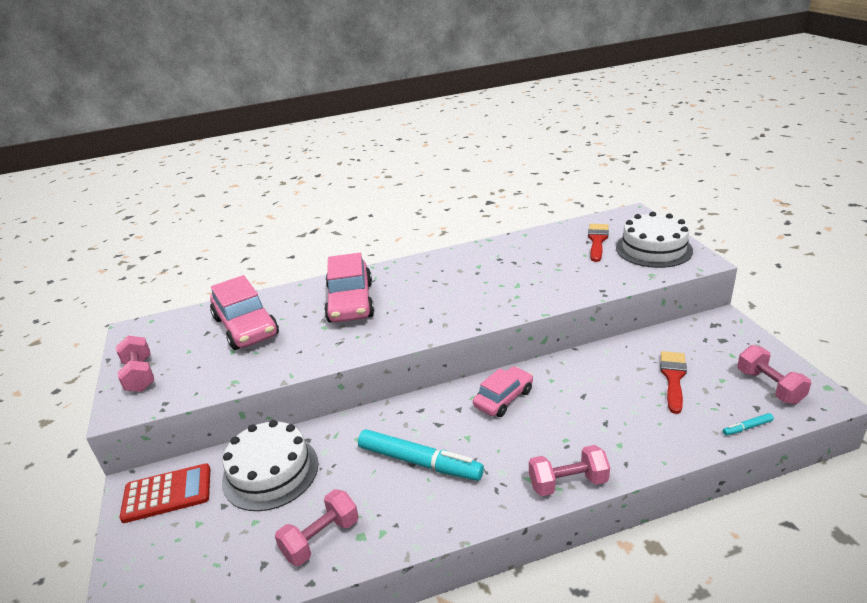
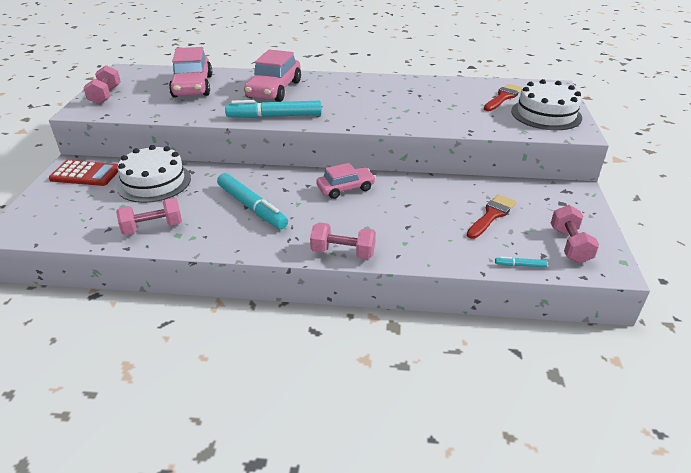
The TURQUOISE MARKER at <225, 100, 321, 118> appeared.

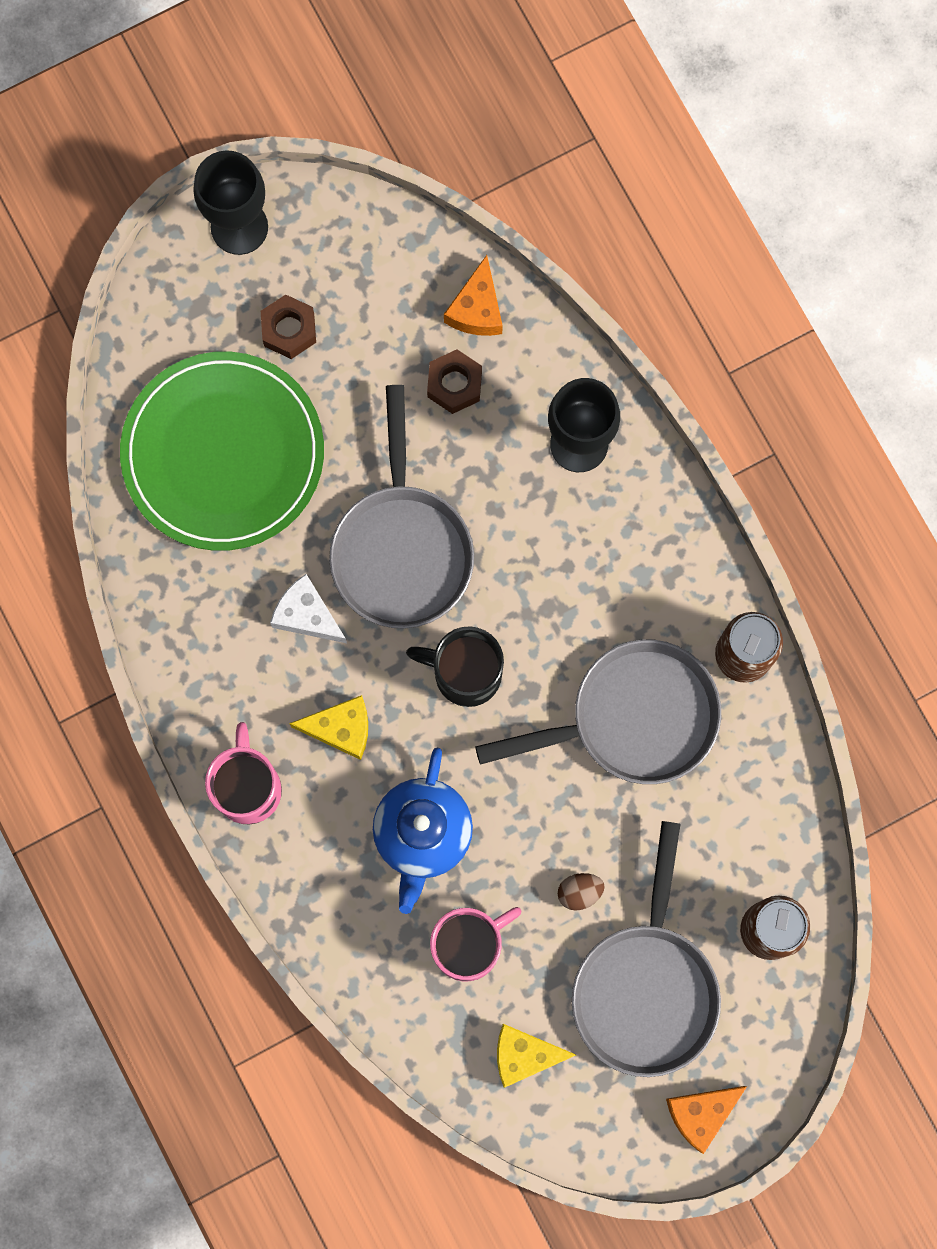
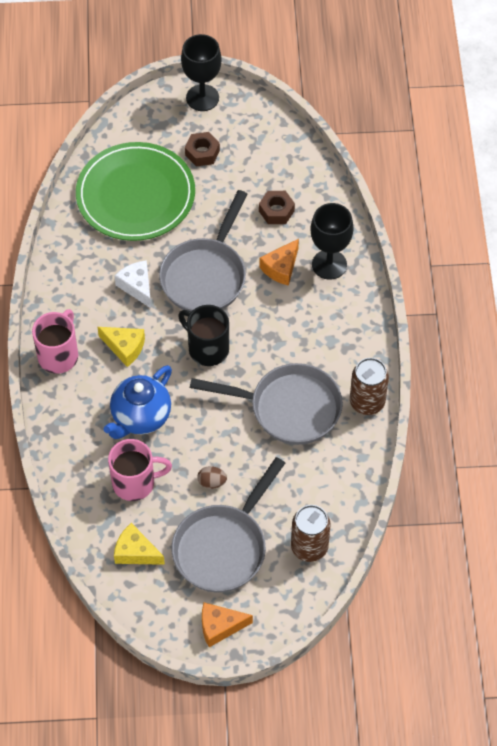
The ORANGE CHEESE moved from <444, 255, 503, 336> to <260, 239, 299, 286>.

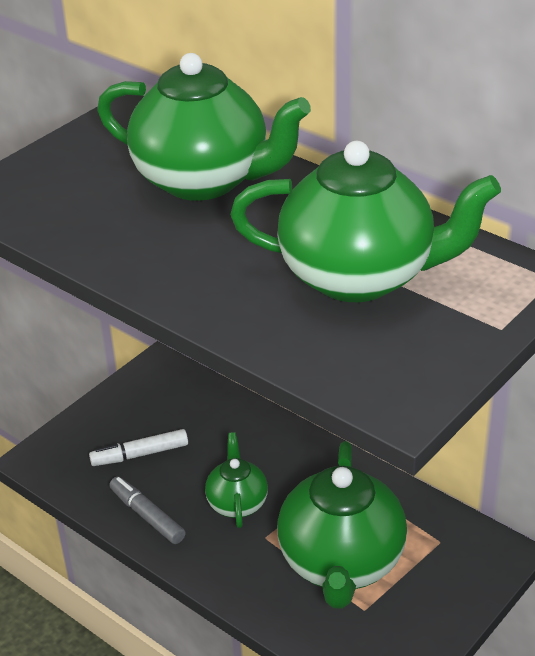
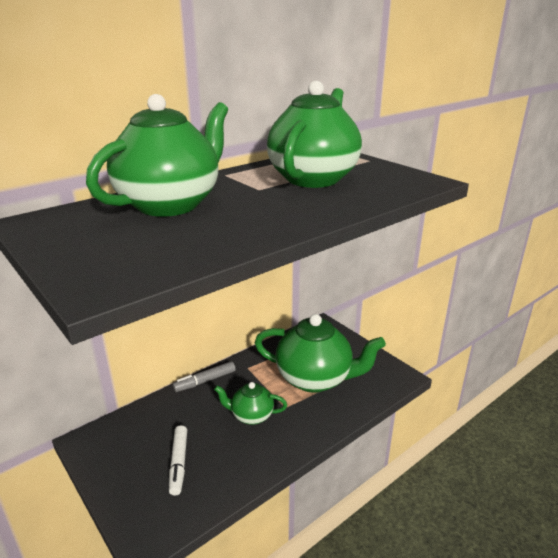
The GREY MARKER moved from <109, 477, 186, 544> to <173, 361, 236, 392>.

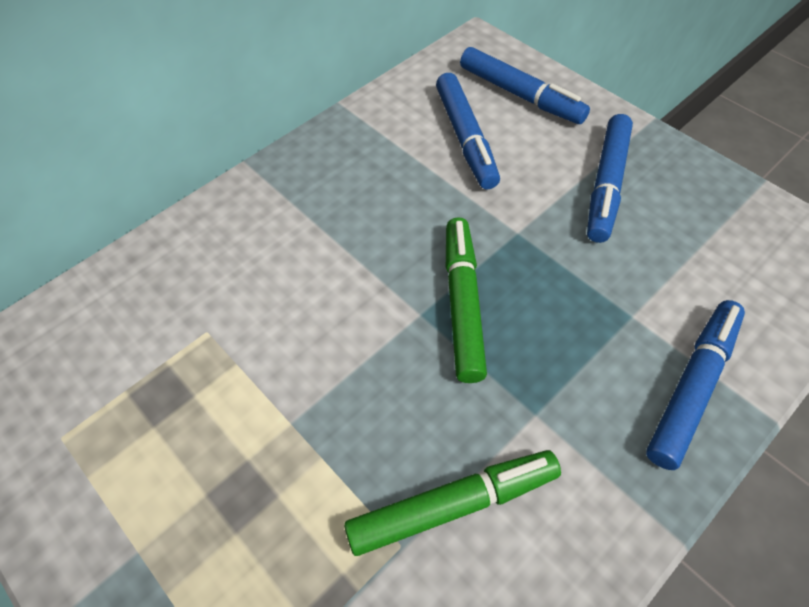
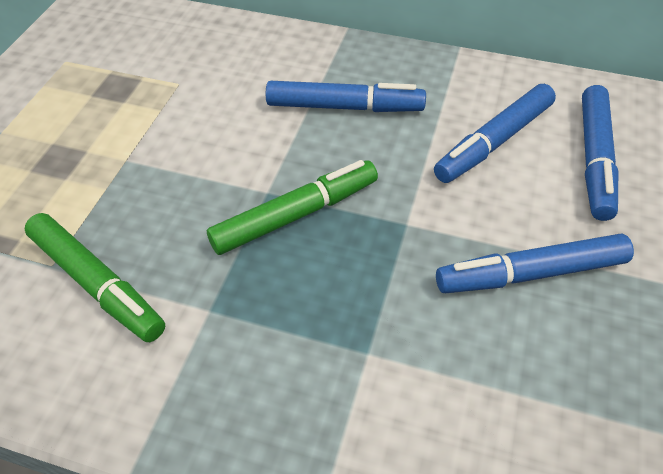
The BLUE MARKER moved from <646, 300, 745, 470> to <266, 81, 426, 112>.

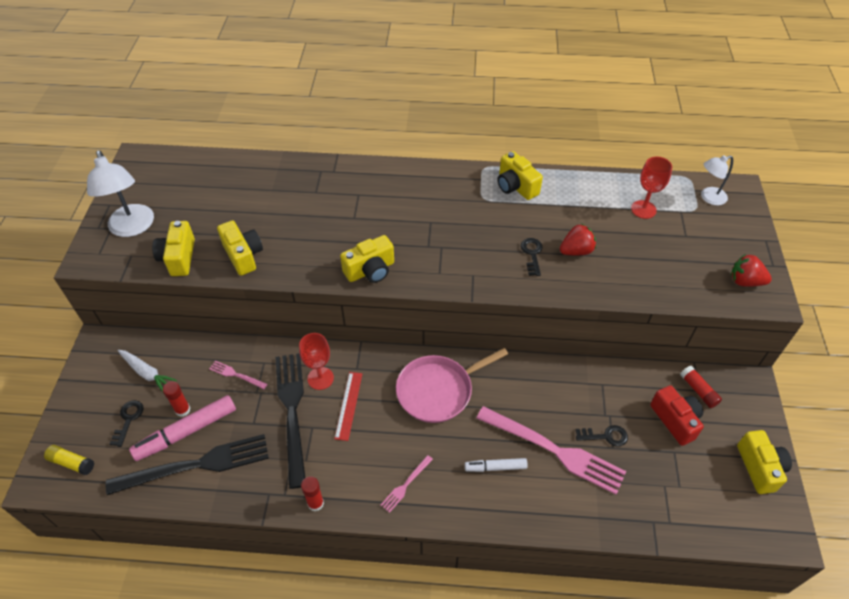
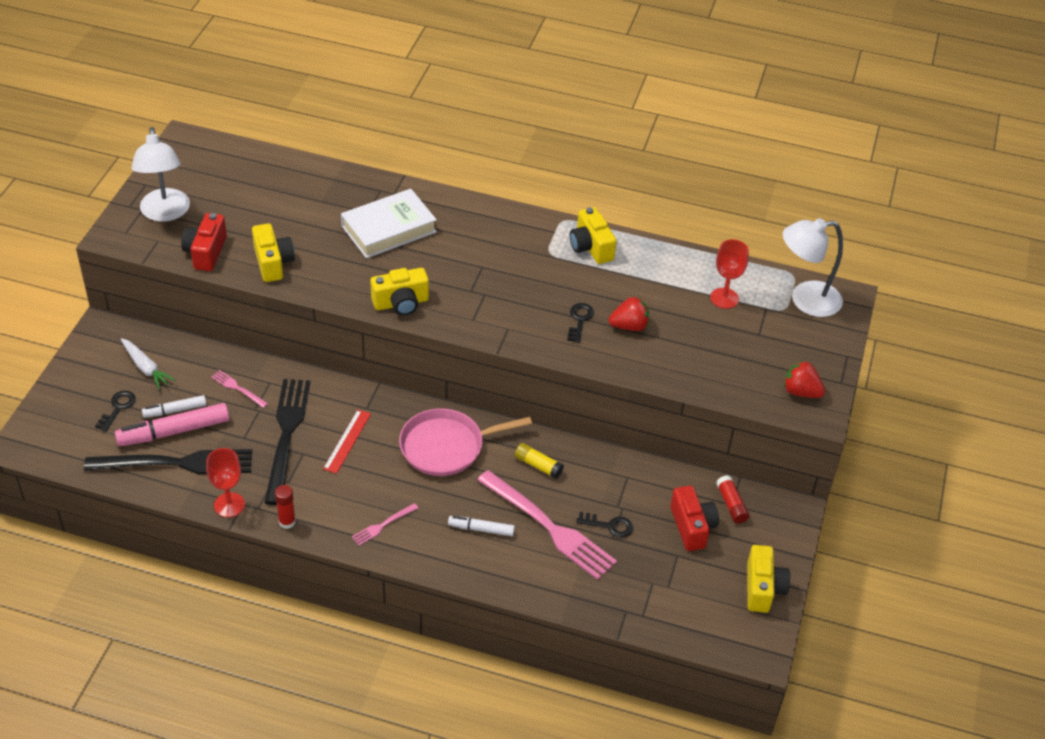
The YELLOW GLUE STICK moved from <44, 445, 94, 475> to <515, 443, 564, 479>.
The YELLOW CAMERA at <152, 221, 195, 276> became the RED CAMERA at <181, 213, 227, 271>.
The RED GLUE STICK at <163, 381, 191, 417> was replaced by the WHITE MARKER at <142, 395, 206, 418>.
The RED GOBLET moved from <299, 333, 334, 390> to <206, 448, 245, 517>.
The WHITE LAMP at <701, 155, 733, 205> changed to 1.69 times the size.
The WHITE BOOK at <341, 189, 437, 258> appeared.

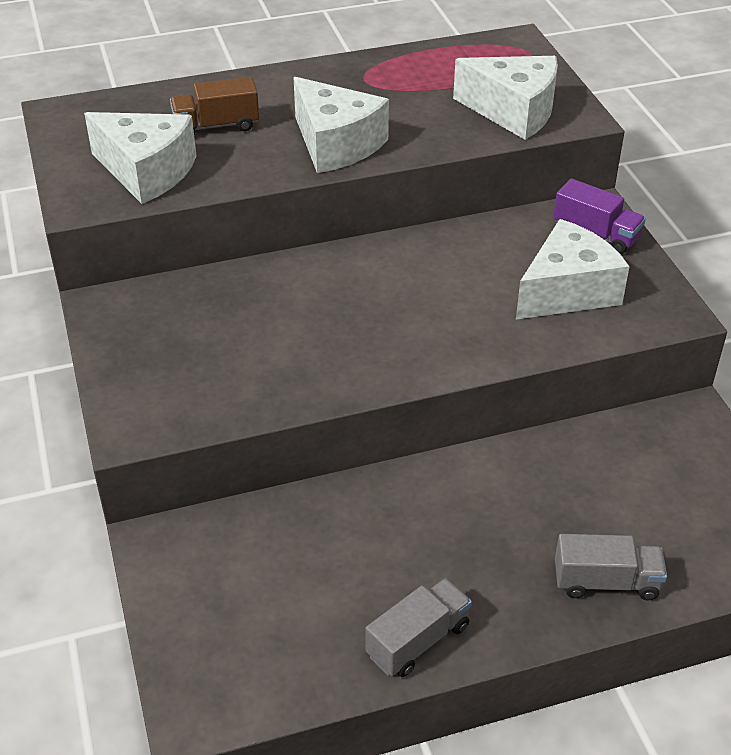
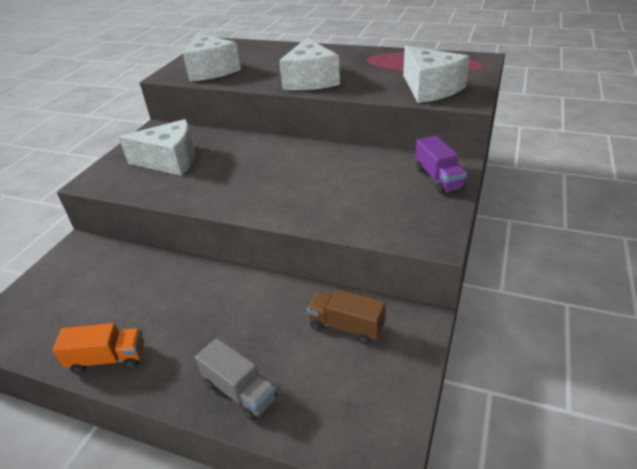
The BROWN TRUCK moved from <170, 77, 259, 134> to <307, 289, 386, 344>.
The GREY TRUCK at <365, 578, 472, 677> became the ORANGE TRUCK at <53, 323, 144, 374>.
The WHITE CHEESE moved from <516, 219, 630, 320> to <119, 119, 195, 176>.

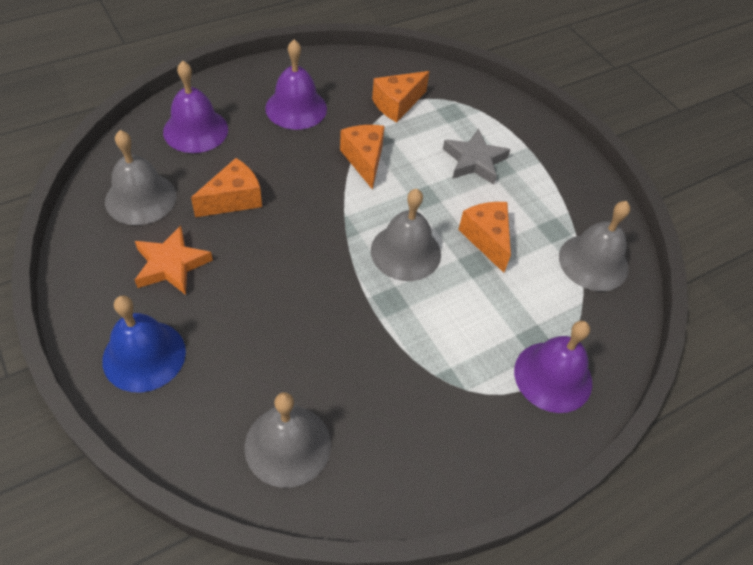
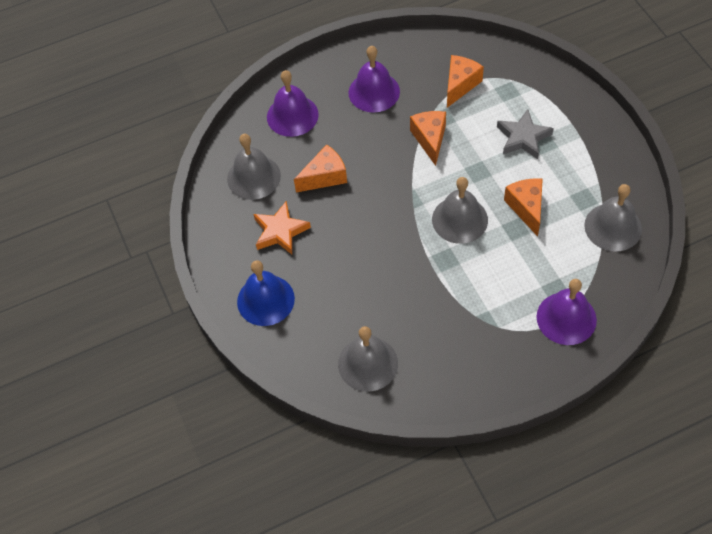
The ORANGE CHEESE at <372, 71, 430, 122> turned 150 degrees clockwise.

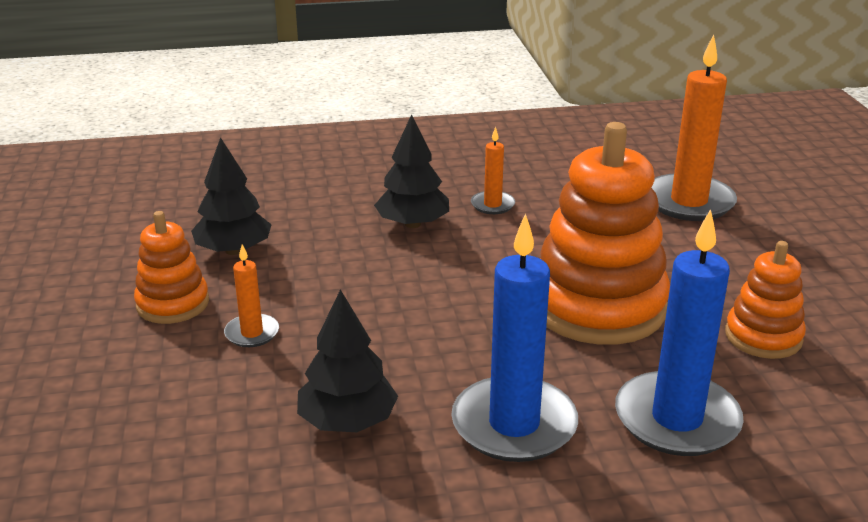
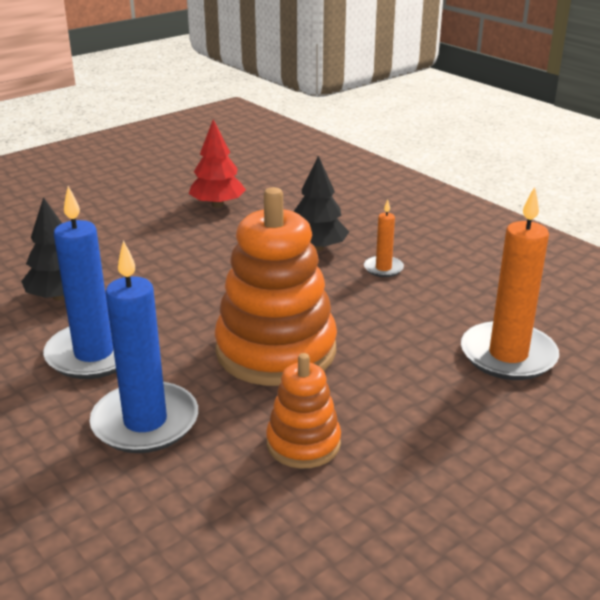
The ORANGE STACKING TOY at <134, 211, 209, 324> disappeared.
The BLACK TREE at <191, 137, 272, 255> became the RED TREE at <189, 119, 246, 208>.
The ORANGE CANDLE at <224, 244, 279, 347> disappeared.

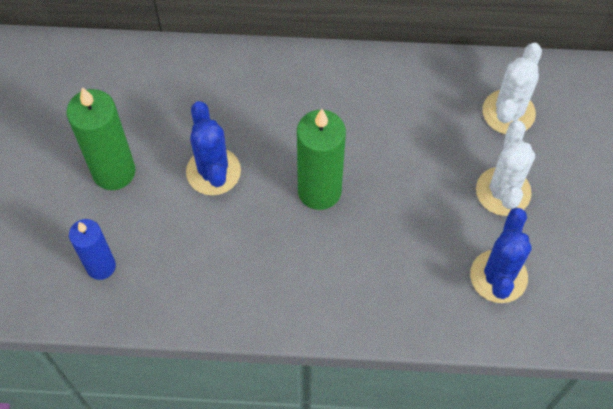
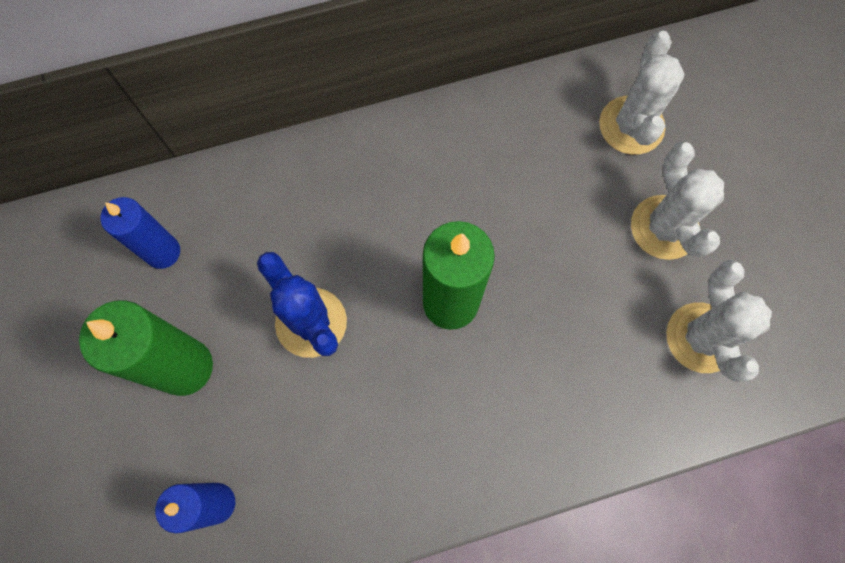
The BLUE CACTUS at <470, 208, 532, 303> became the WHITE CACTUS at <666, 260, 772, 382>.
The BLUE CANDLE at <100, 197, 180, 269> appeared.

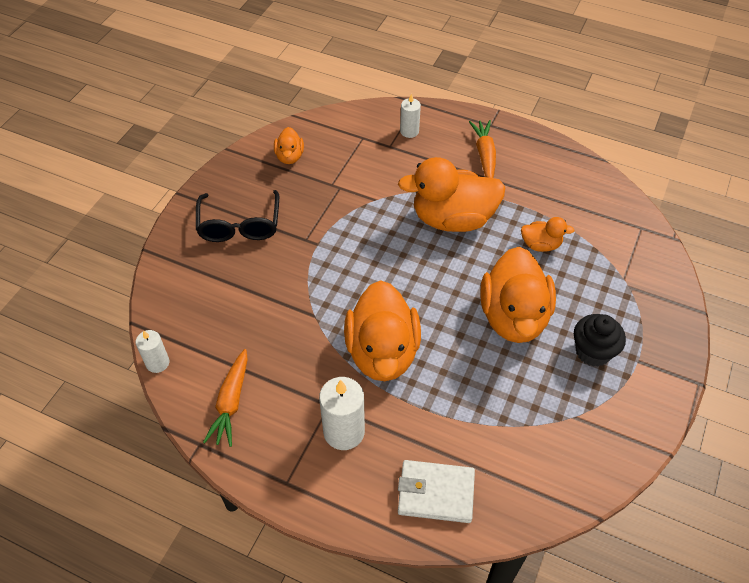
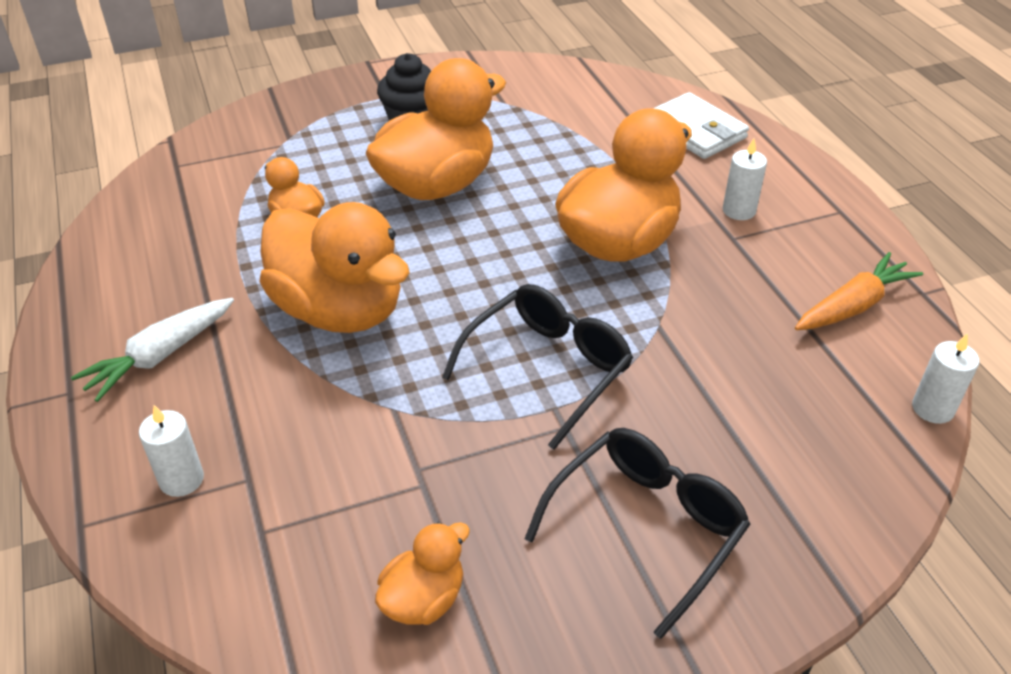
The WHITE CANDLE at <319, 377, 365, 450> changed to 0.60 times the size.
The ORANGE CARROT at <469, 120, 496, 178> became the WHITE CARROT at <71, 298, 234, 402>.
The BLACK GLASSES at <442, 284, 633, 450> appeared.

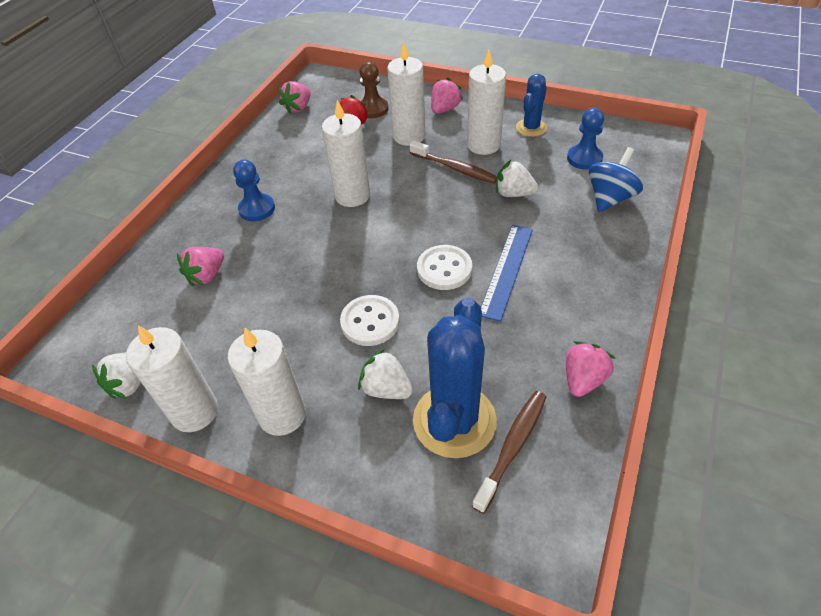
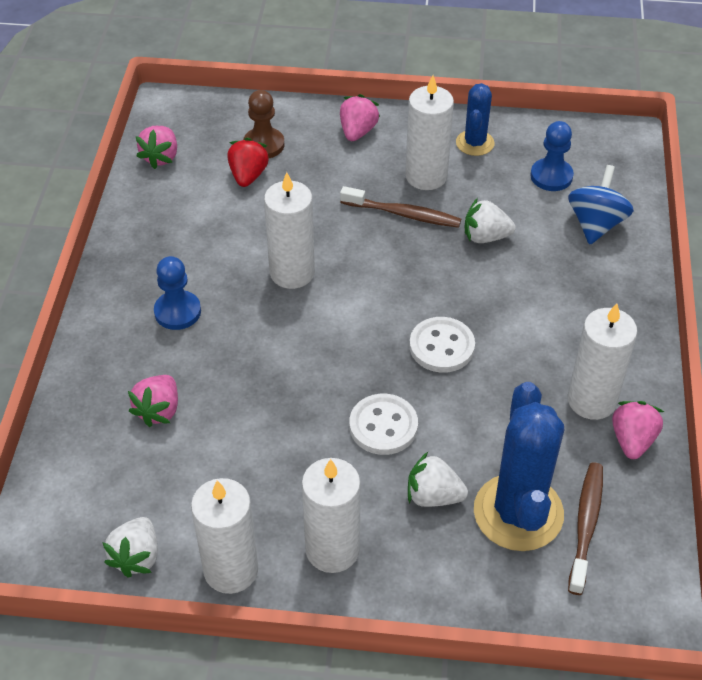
The WHITE CANDLE moved from <387, 42, 426, 146> to <567, 303, 637, 420>.
The BLUE RULER at <481, 225, 533, 322> disappeared.

